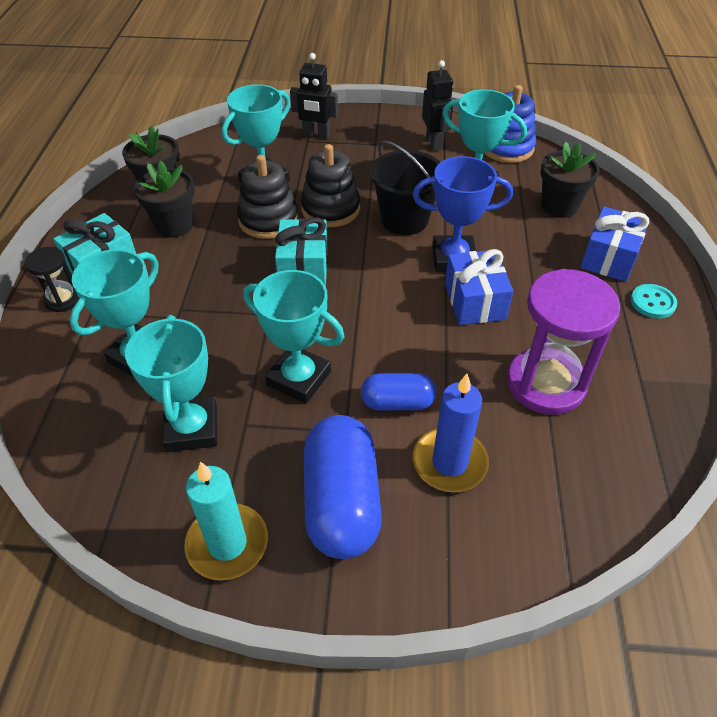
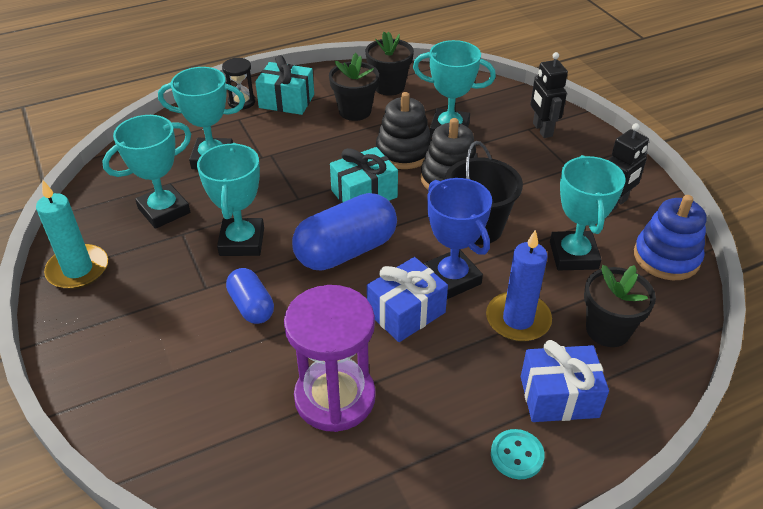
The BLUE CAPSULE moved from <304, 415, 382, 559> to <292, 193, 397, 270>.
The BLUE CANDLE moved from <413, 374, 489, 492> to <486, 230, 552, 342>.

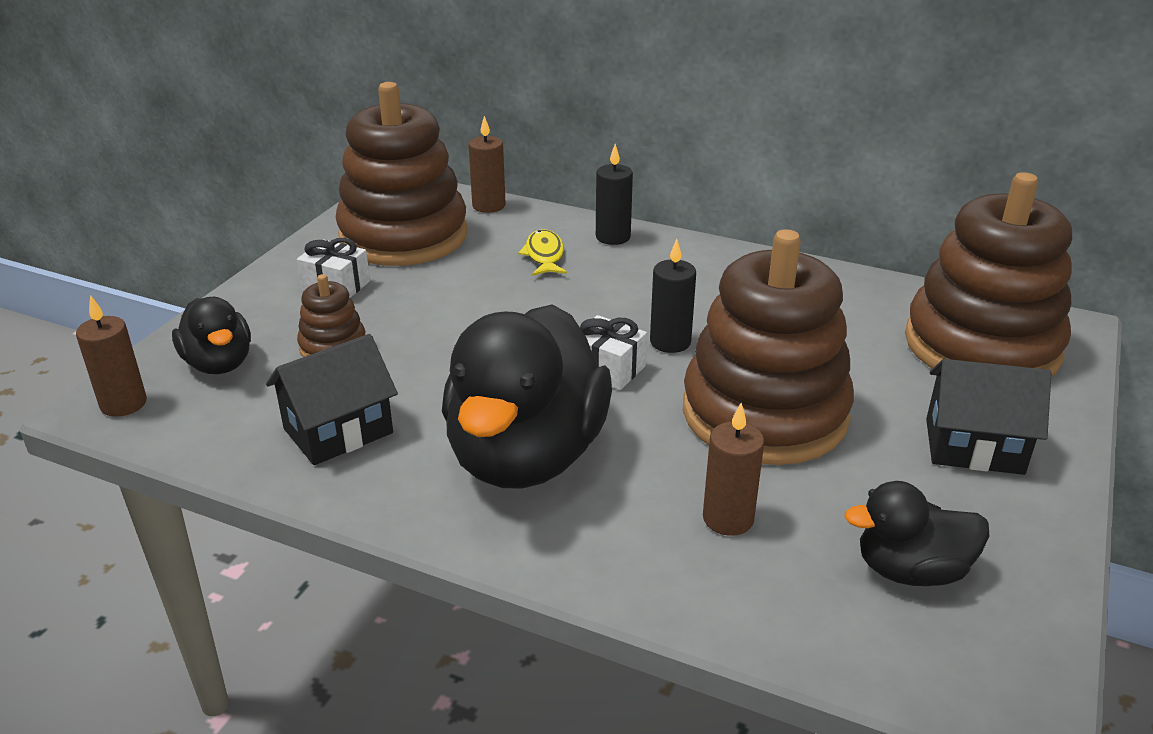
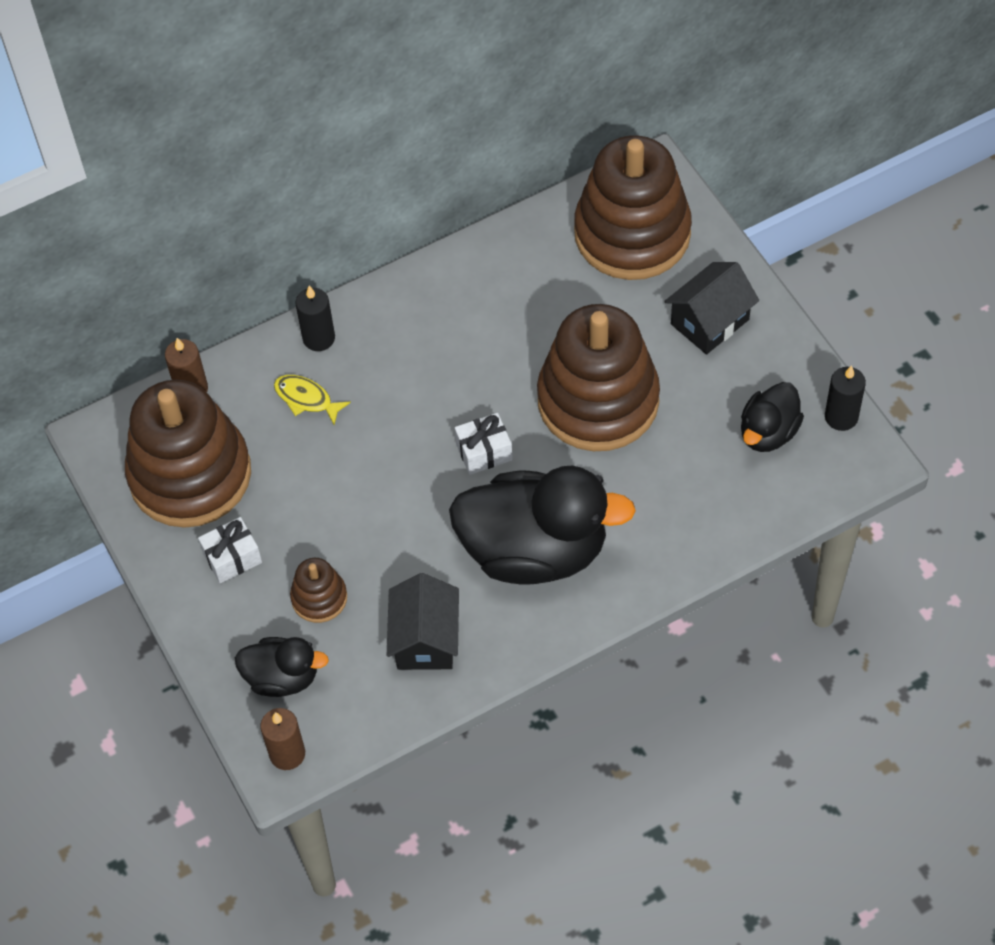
The BLACK DUCK at <442, 304, 612, 489> turned 45 degrees counterclockwise.
The BLACK CANDLE moved from <650, 239, 696, 353> to <825, 366, 866, 431>.
The BROWN CANDLE at <703, 403, 764, 536> disappeared.

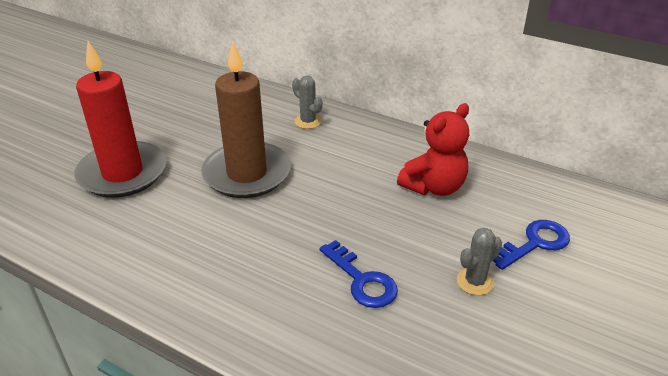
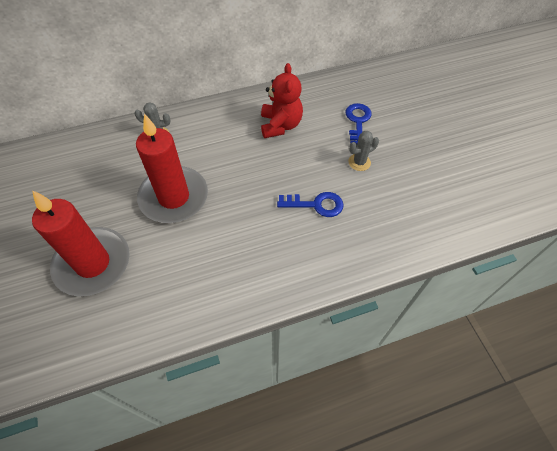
The BROWN CANDLE at <201, 41, 291, 198> became the RED CANDLE at <136, 113, 208, 223>.
The GREY CACTUS at <457, 228, 502, 295> turned 60 degrees clockwise.

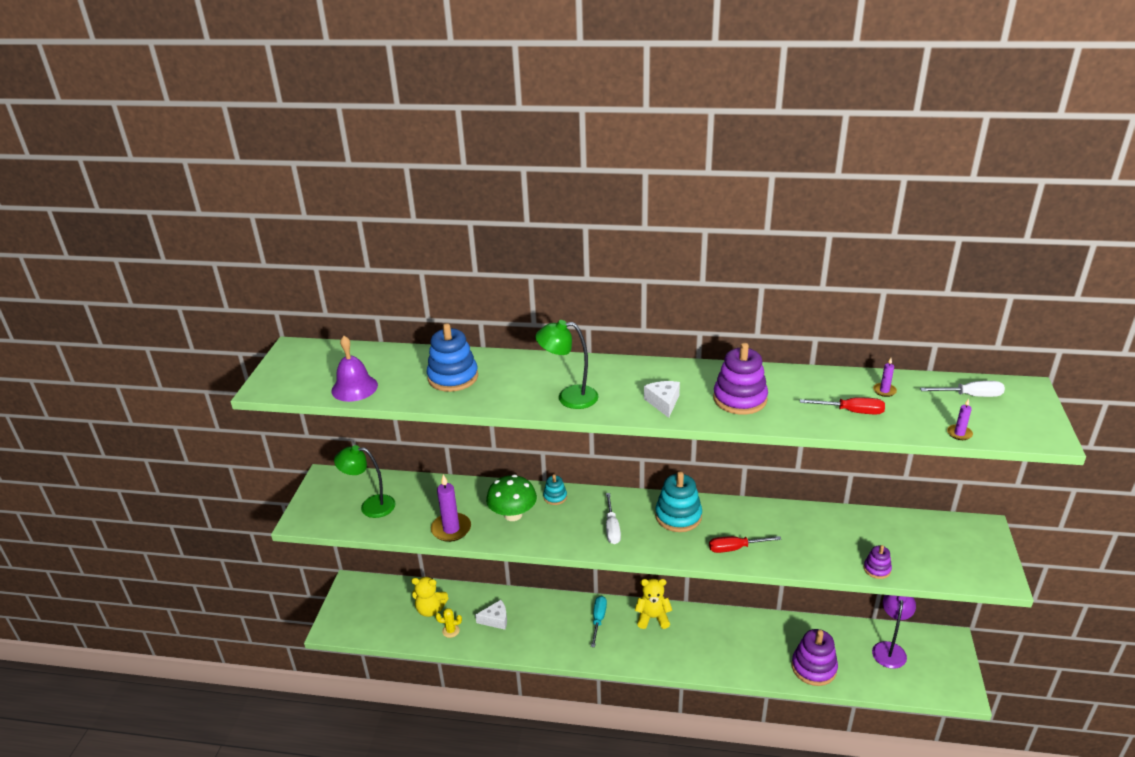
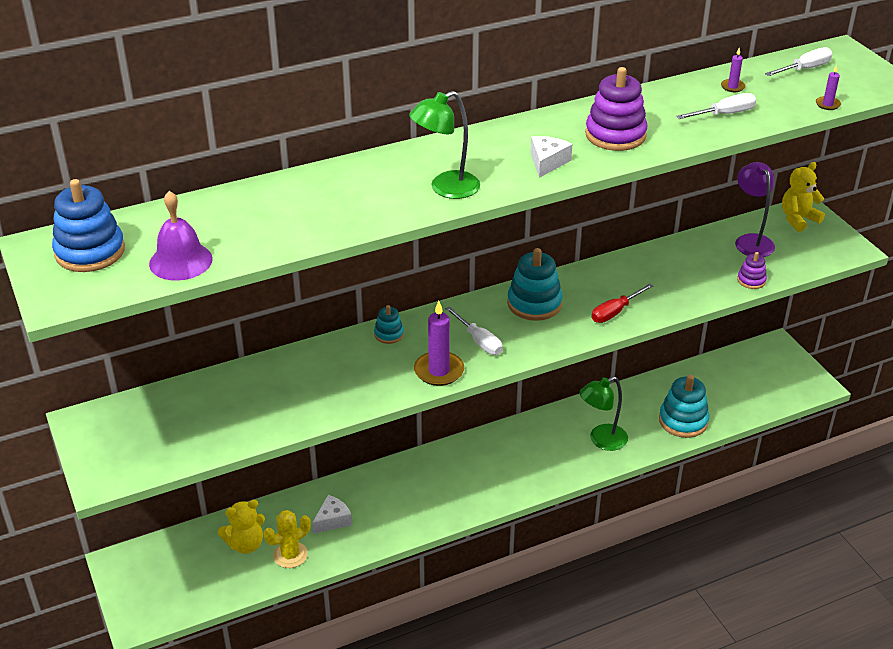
The GREEN LAMP moved from <334, 445, 396, 518> to <579, 376, 628, 451>.
The BLUE STACKING TOY moved from <427, 323, 478, 392> to <52, 179, 125, 272>.
The PURPLE CANDLE moved from <431, 474, 471, 542> to <414, 301, 464, 386>.
The YELLOW CACTUS at <436, 608, 462, 638> changed to 1.52 times the size.
The GREEN MUSHROOM at <486, 475, 537, 521> disappeared.
The TURQUOISE SCREWDRIVER at <591, 596, 607, 647> disappeared.
The YELLOW TEDDY BEAR moved from <635, 579, 672, 629> to <782, 162, 825, 232>.
The WHITE CHEESE at <644, 381, 680, 418> turned 60 degrees clockwise.
The PURPLE STACKING TOY at <791, 629, 838, 686> became the TURQUOISE STACKING TOY at <659, 375, 709, 438>.
The RED SCREWDRIVER at <800, 397, 885, 414> became the WHITE SCREWDRIVER at <676, 93, 756, 119>.
The PURPLE LAMP moved from <872, 595, 916, 669> to <735, 162, 775, 257>.

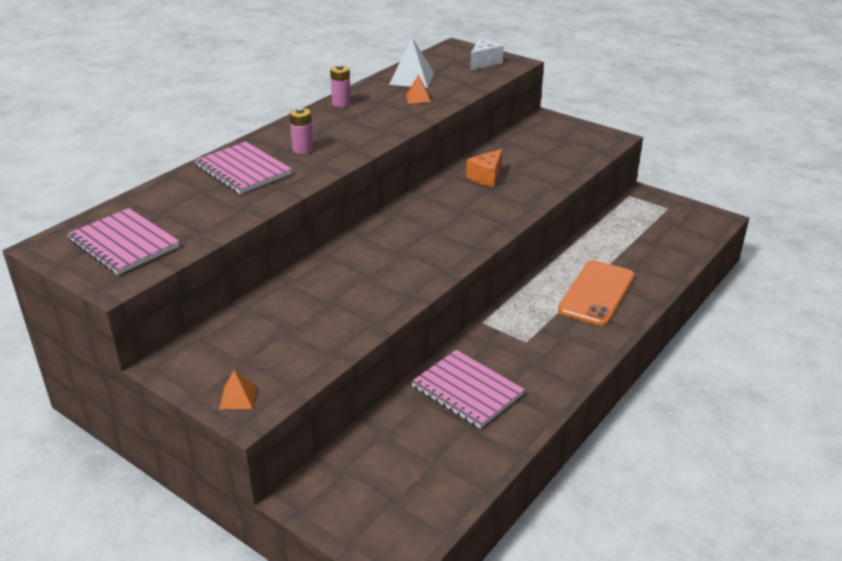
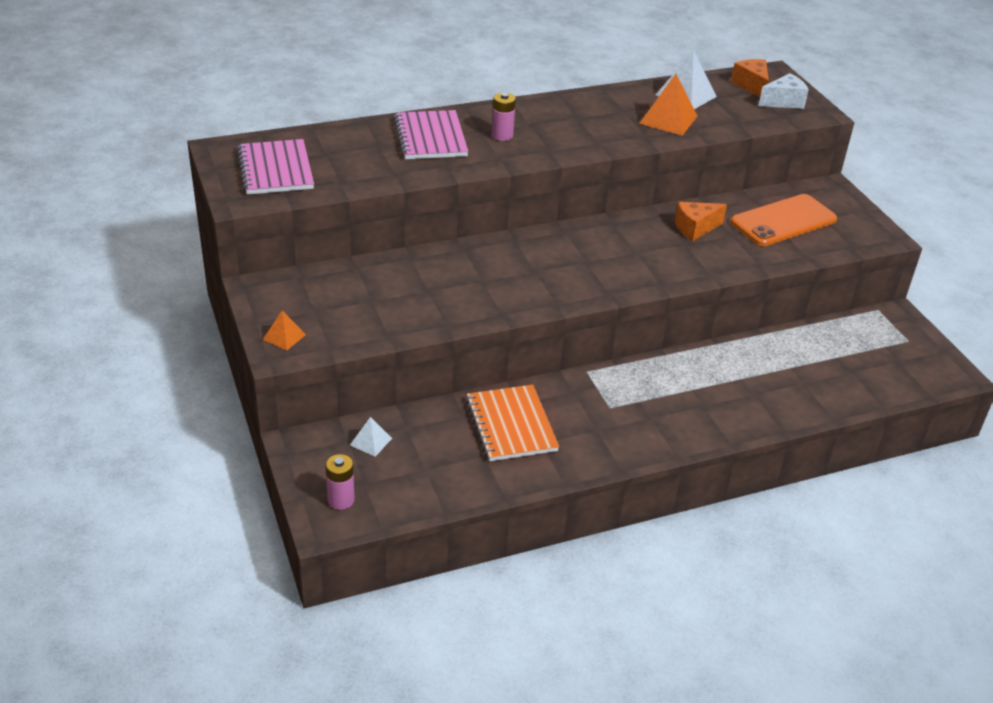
The PINK BATTERY moved from <330, 65, 351, 107> to <325, 454, 355, 510>.
The ORANGE PYRAMID at <406, 75, 431, 104> changed to 1.79 times the size.
The PINK NOTEBOOK at <411, 350, 525, 429> became the ORANGE NOTEBOOK at <466, 385, 559, 461>.
The ORANGE PHONE moved from <558, 260, 634, 326> to <730, 194, 837, 246>.
The WHITE PYRAMID at <350, 417, 392, 457> appeared.
The ORANGE CHEESE at <731, 59, 769, 97> appeared.

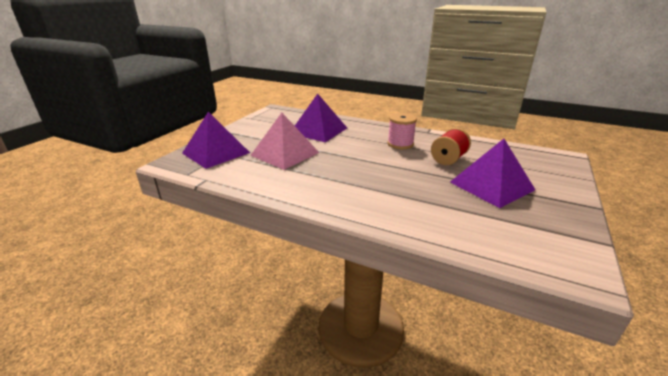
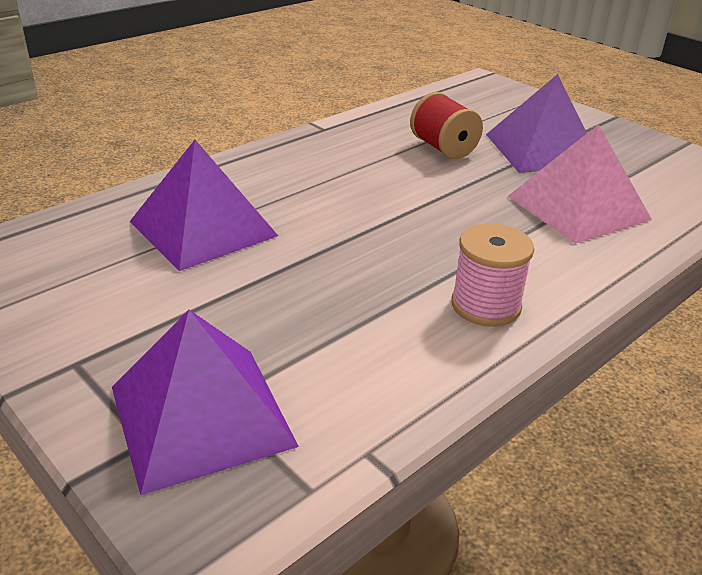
The PINK PYRAMID moved from <250, 113, 319, 170> to <508, 124, 652, 244>.
The PINK SPOOL moved from <387, 113, 417, 149> to <452, 223, 534, 327>.

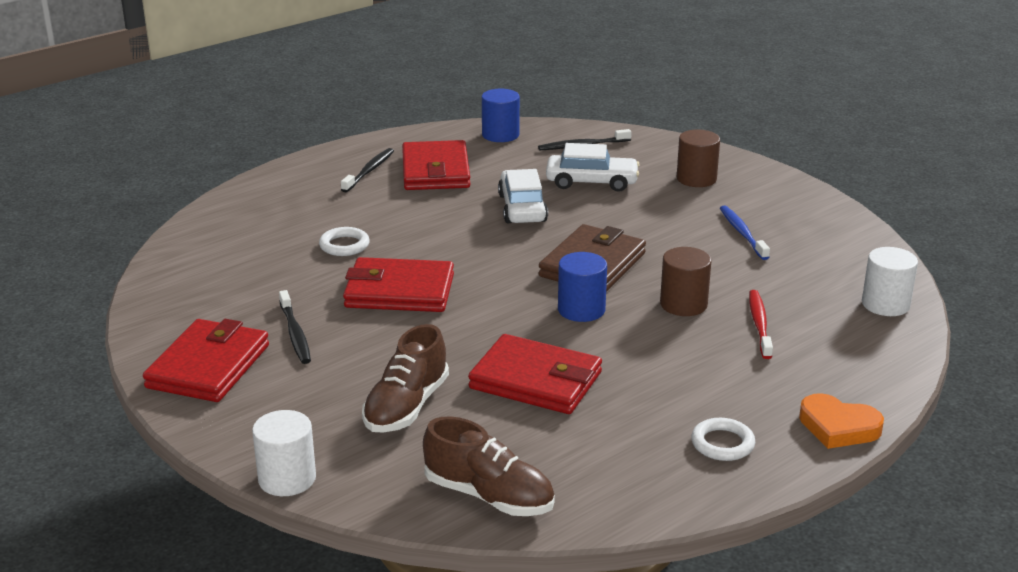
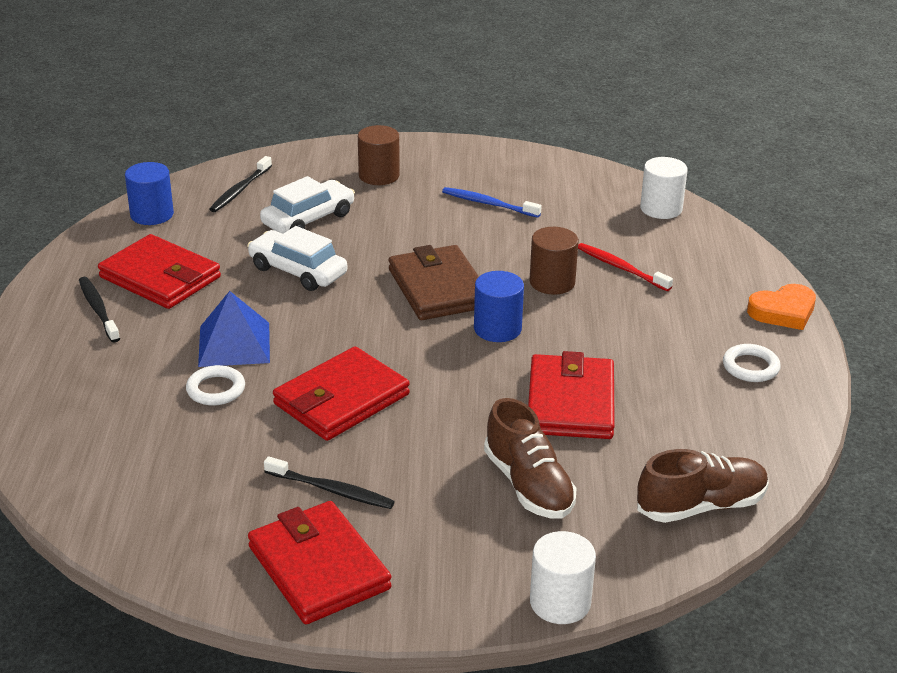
The RED WALLET at <468, 334, 602, 414> turned 60 degrees counterclockwise.
The BLUE PYRAMID at <198, 291, 270, 367> appeared.

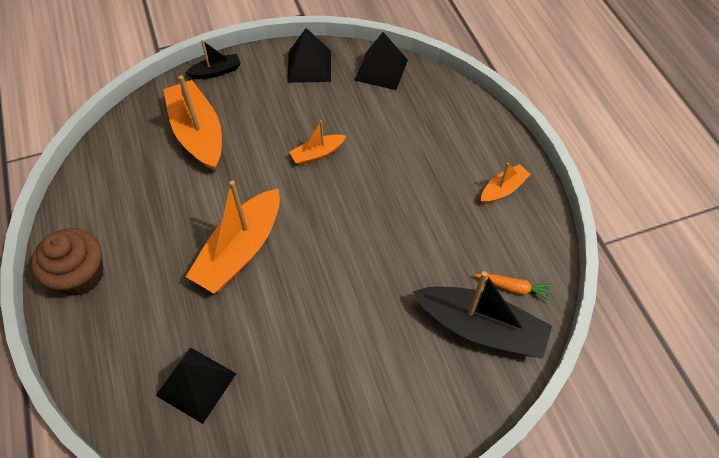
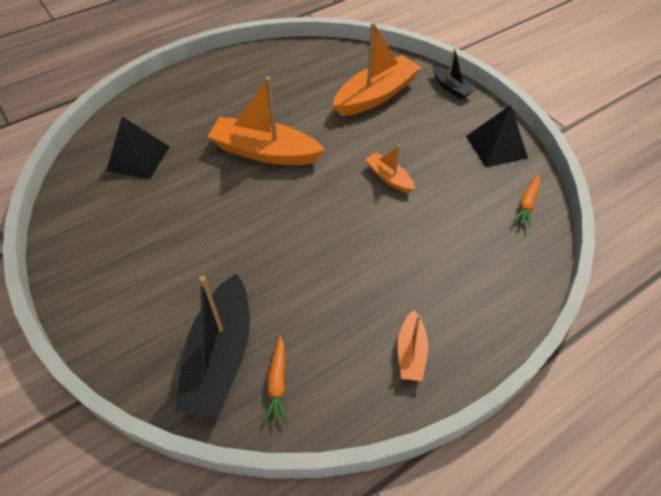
The BROWN CUPCAKE at <31, 228, 103, 296> disappeared.
The BLACK PYRAMID at <354, 32, 408, 90> was replaced by the ORANGE CARROT at <512, 174, 540, 228>.
The ORANGE BOAT at <481, 163, 531, 204> turned 60 degrees clockwise.

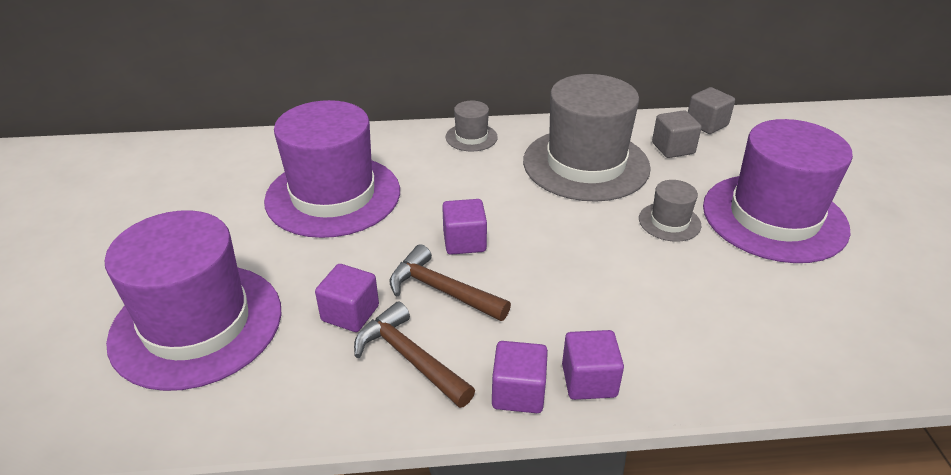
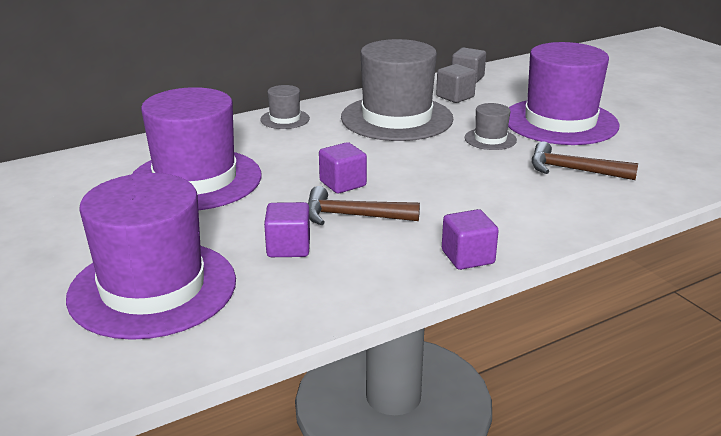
The BROWN HAMMER moved from <354, 301, 475, 408> to <532, 141, 638, 180>.
The PURPLE CUBE at <562, 330, 624, 400> disappeared.

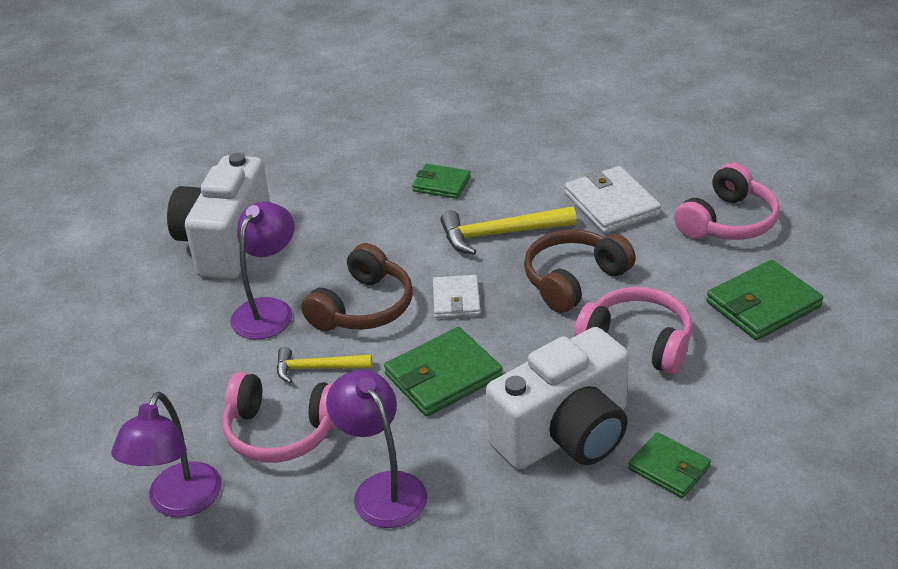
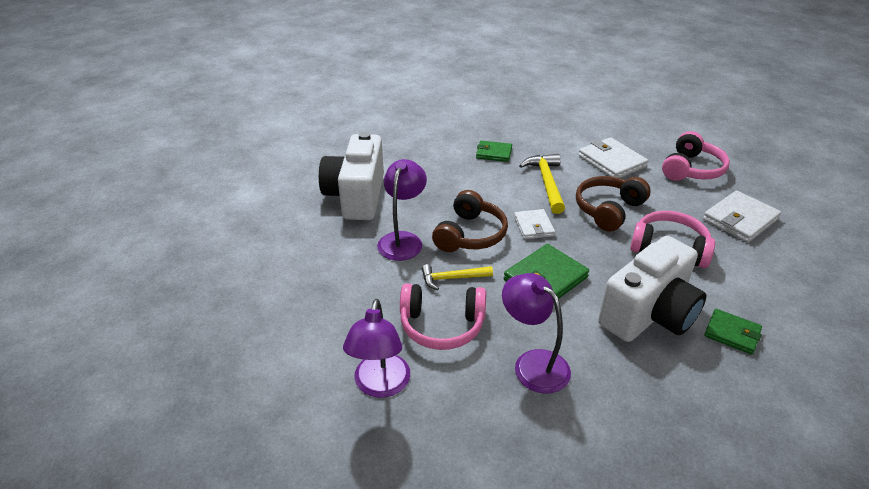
The YELLOW HAMMER at <440, 206, 576, 255> turned 105 degrees clockwise.
The GREEN WALLET at <706, 260, 823, 340> became the WHITE WALLET at <703, 191, 781, 243>.

